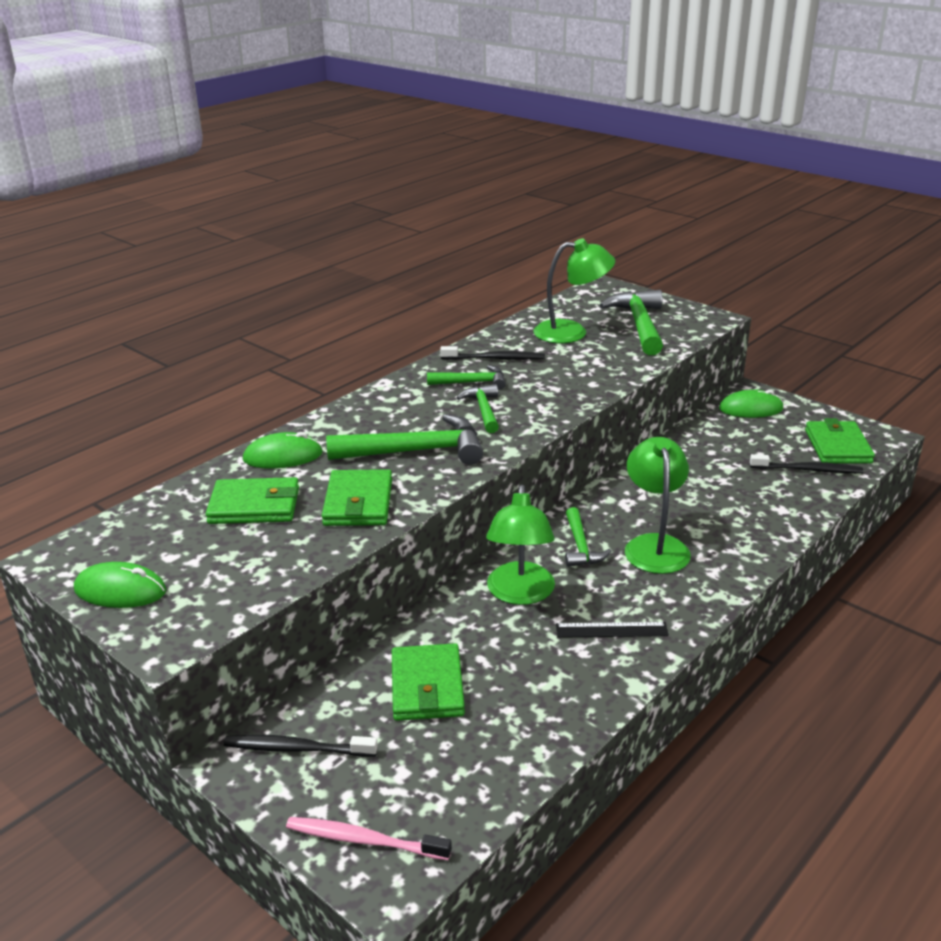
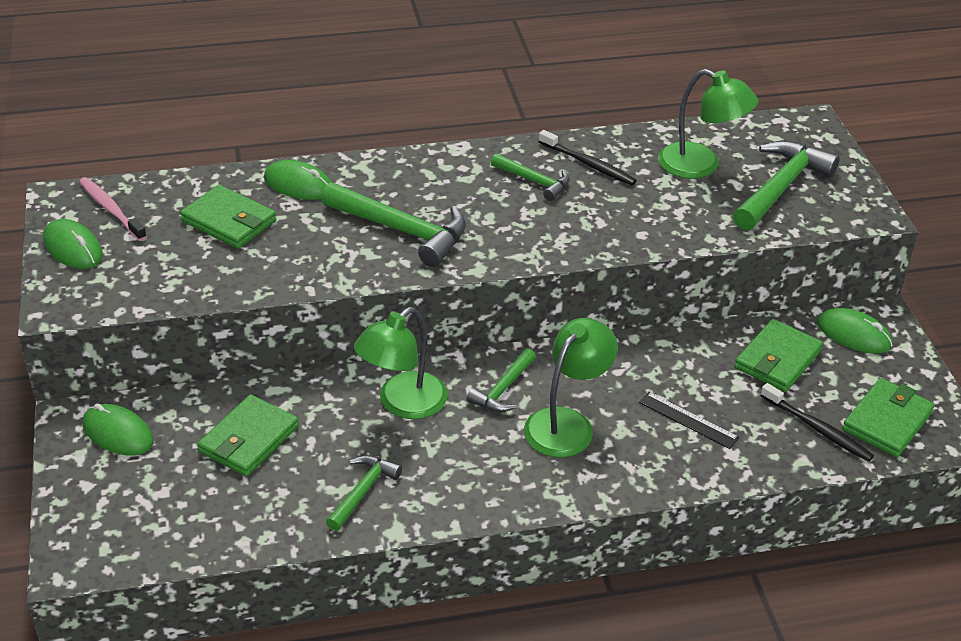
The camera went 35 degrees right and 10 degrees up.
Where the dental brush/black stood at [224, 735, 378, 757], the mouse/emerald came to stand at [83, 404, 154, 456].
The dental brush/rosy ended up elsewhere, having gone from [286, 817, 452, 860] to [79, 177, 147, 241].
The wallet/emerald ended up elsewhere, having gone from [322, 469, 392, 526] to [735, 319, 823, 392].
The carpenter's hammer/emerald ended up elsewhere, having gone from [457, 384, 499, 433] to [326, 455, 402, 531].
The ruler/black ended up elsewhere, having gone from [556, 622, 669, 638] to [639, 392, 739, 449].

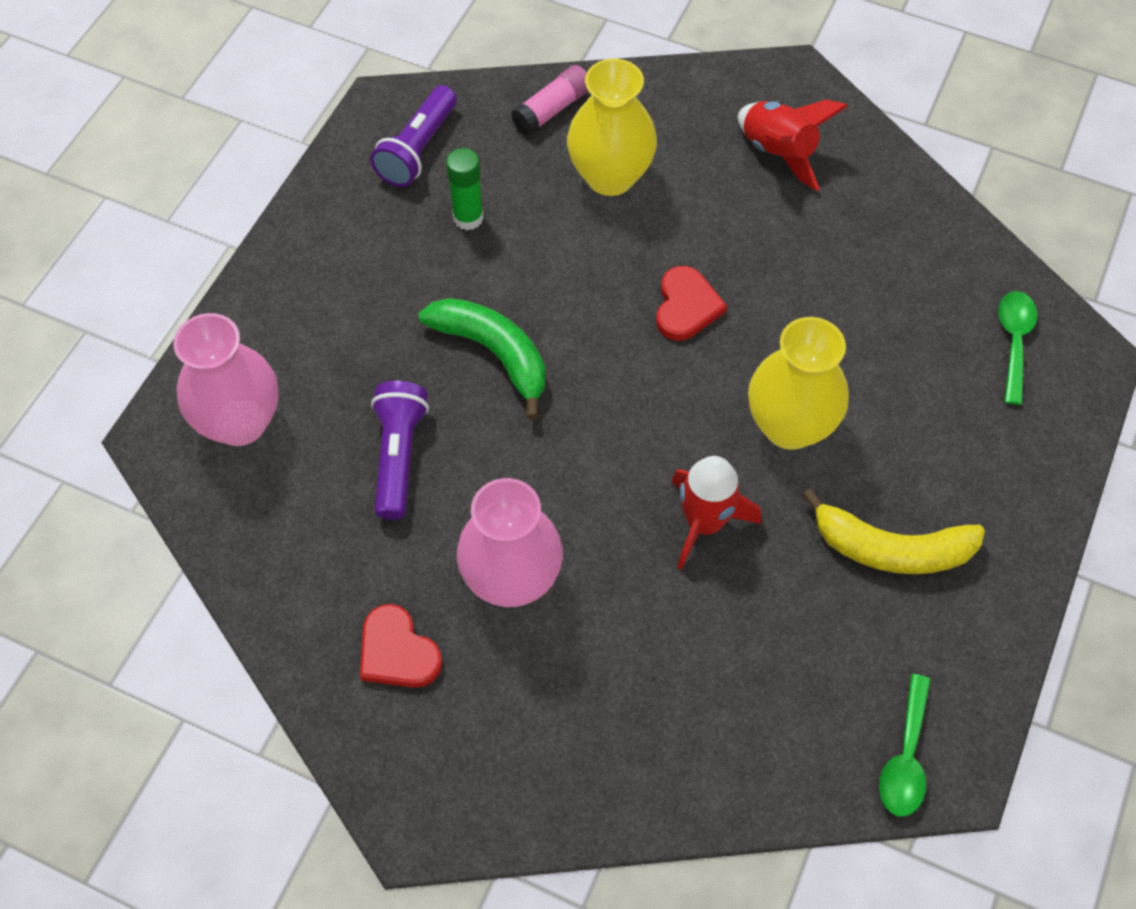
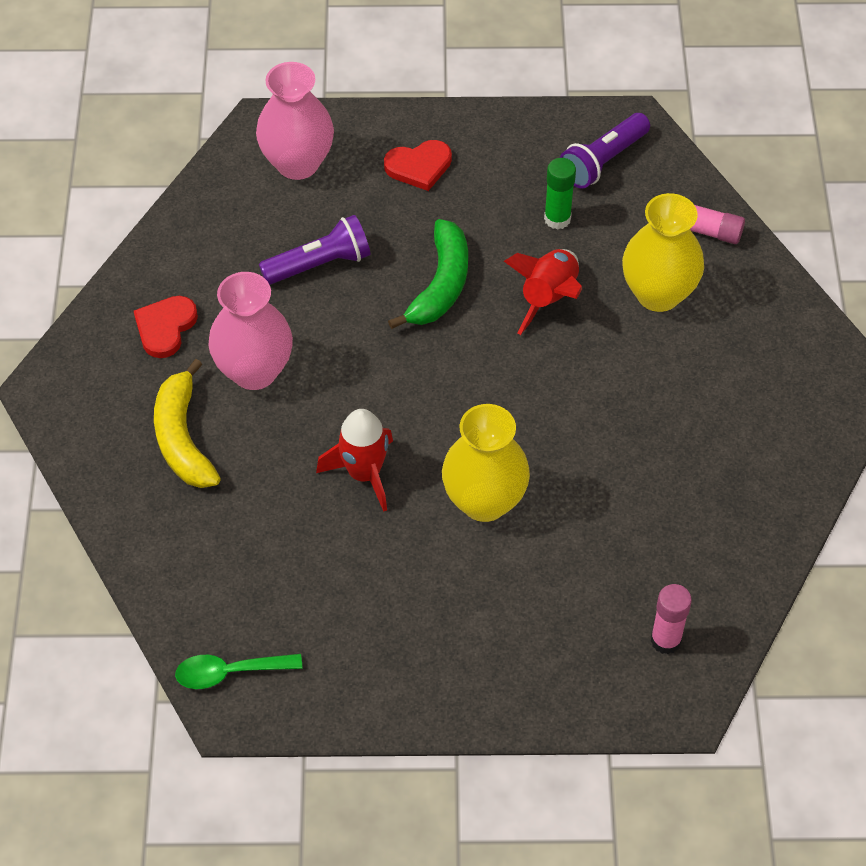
The camera went 65 degrees right and 5 degrees down.
The torch/violet at [370, 85, 457, 187] ended up facing another way, 45 degrees counterclockwise from before.
The heart shape/crimson ended up elsewhere, having gone from [656, 266, 727, 341] to [384, 140, 452, 191].
The spaceship/crimson ended up elsewhere, having gone from [738, 100, 848, 191] to [504, 249, 582, 335].
The banana fruit/yellow ended up elsewhere, having gone from [802, 488, 985, 574] to [154, 359, 221, 488].
Where the spoon/emerald stood at [998, 291, 1037, 405], the stick of glue/rosy came to stand at [650, 584, 692, 654].

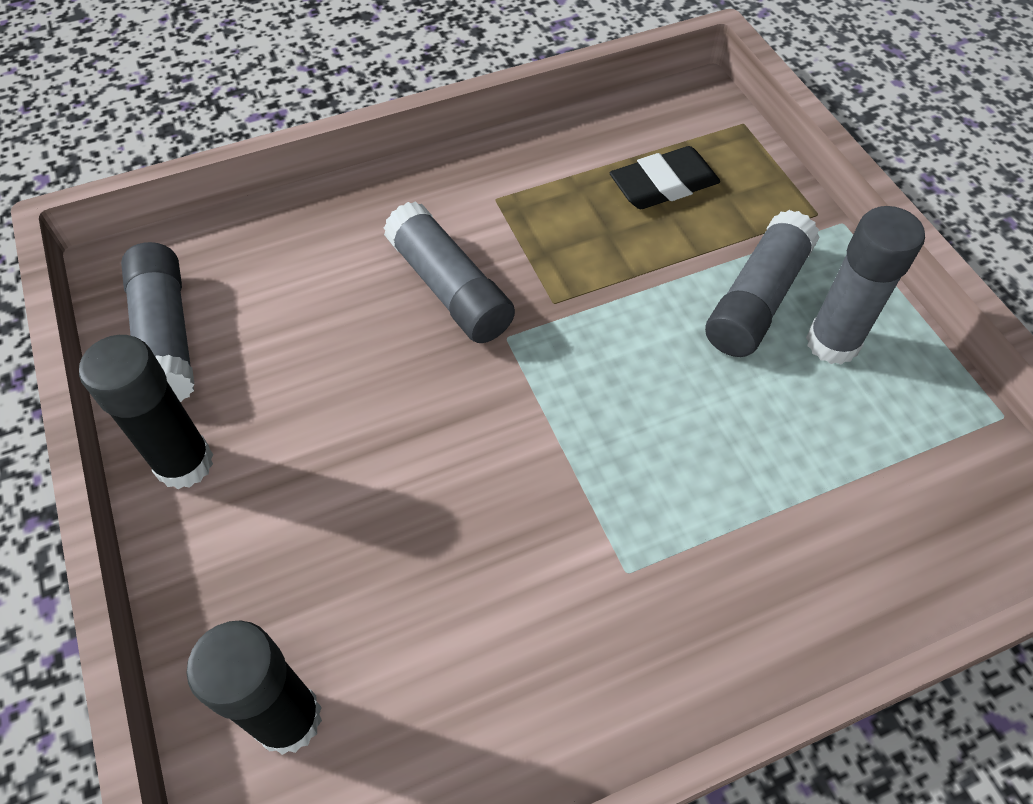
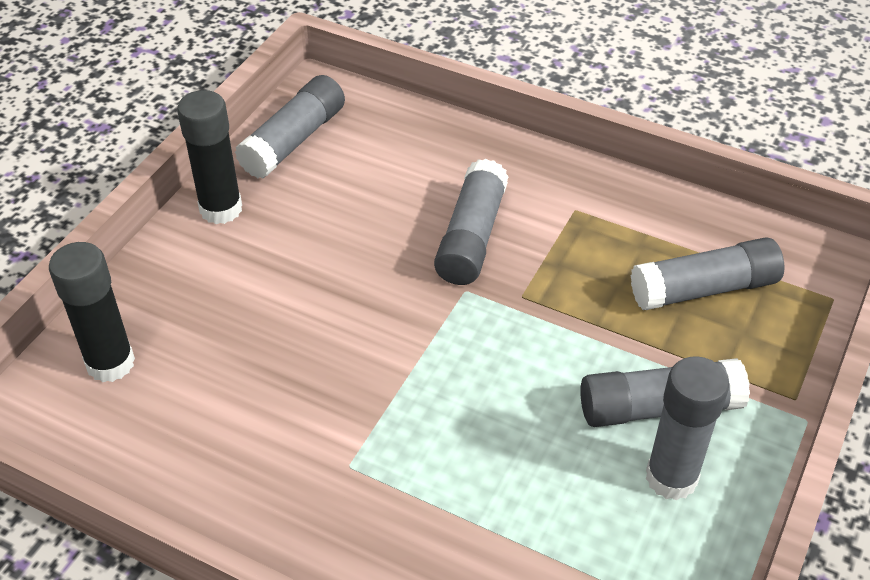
The camera went 50 degrees right and 10 degrees down.
Where the eraser/black stood at [610, 146, 720, 209], the stick of glue/grey came to stand at [631, 238, 785, 310].

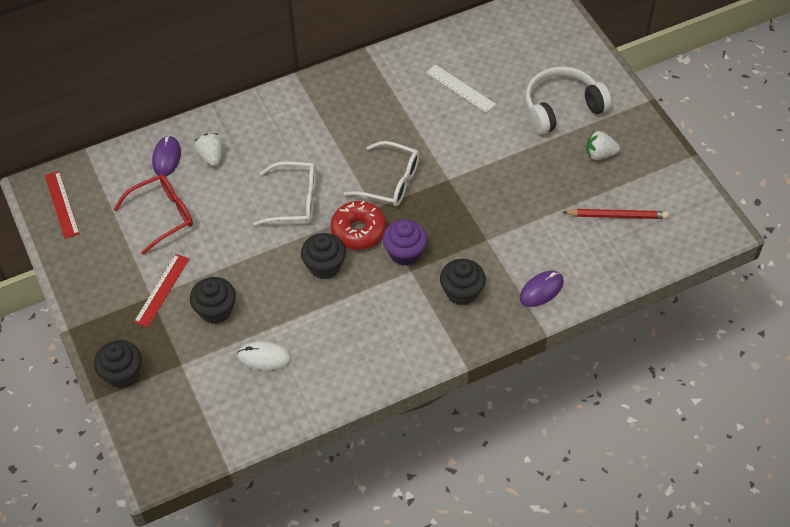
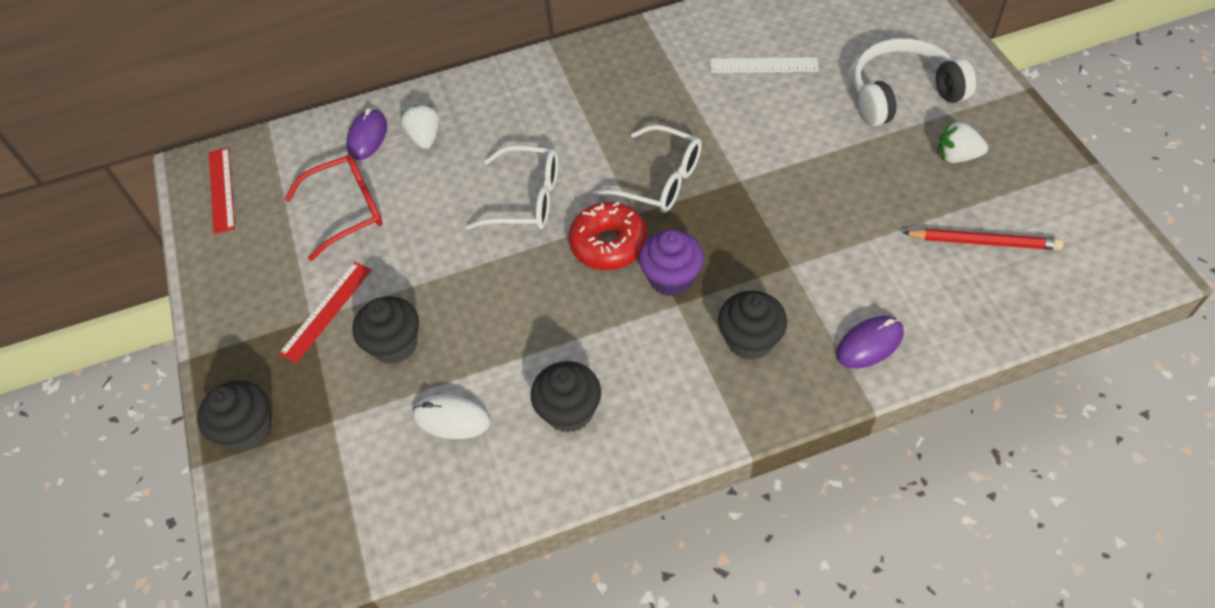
The camera went 10 degrees right and 0 degrees up.
The muffin/black ended up elsewhere, having gone from [301, 233, 346, 279] to [531, 361, 601, 433].
The ruler/pure white at [426, 64, 496, 113] ended up facing another way, 45 degrees counterclockwise from before.

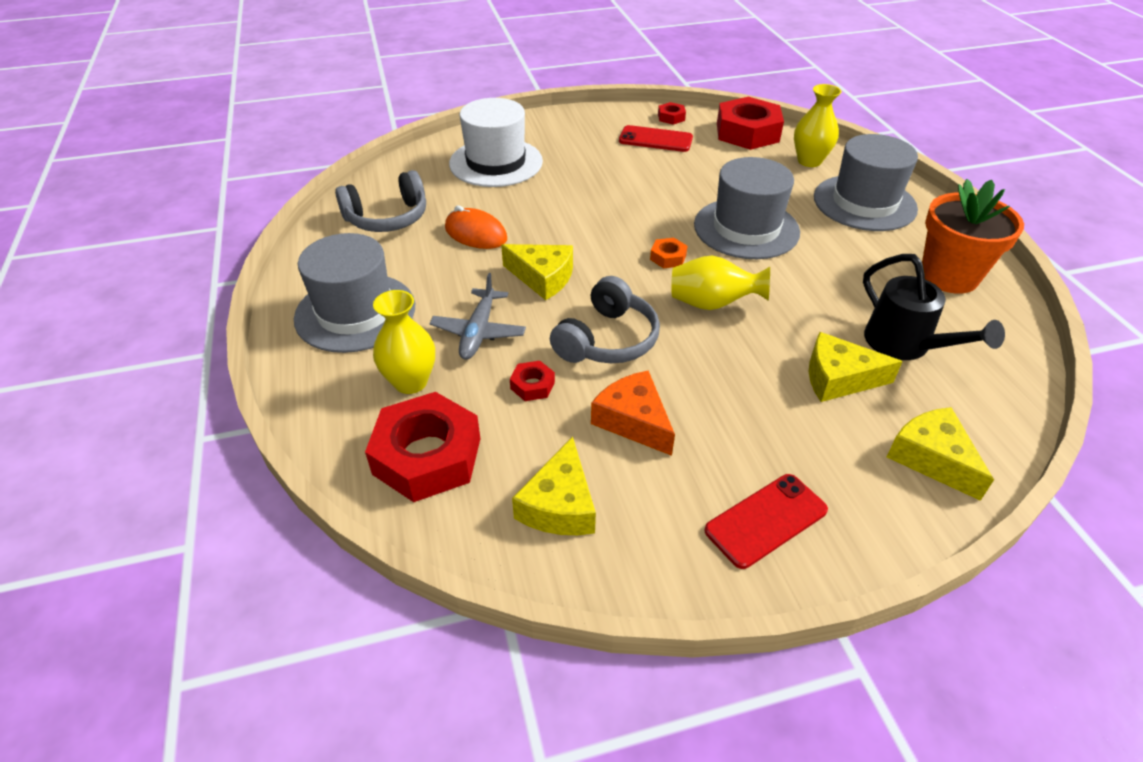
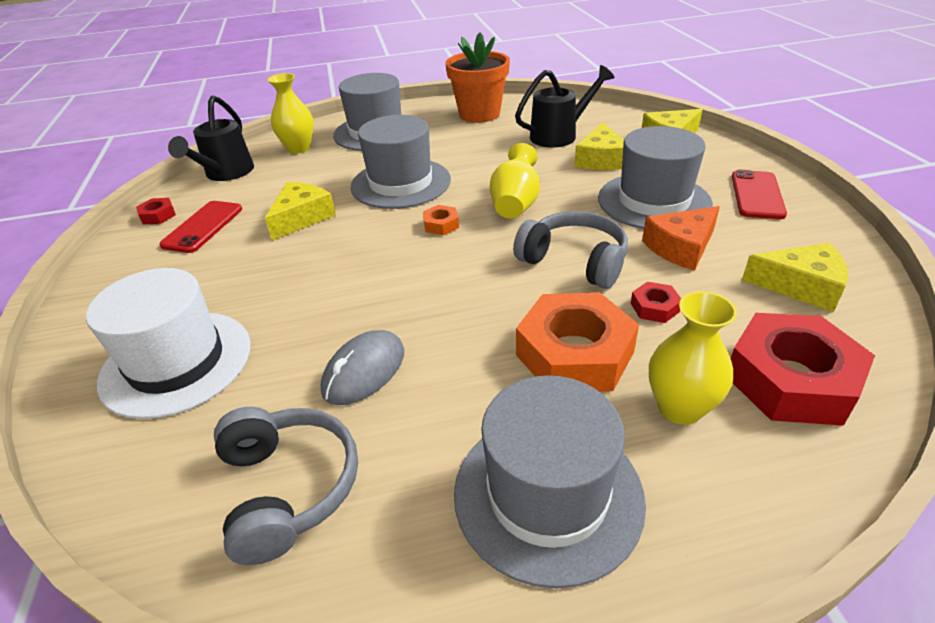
The camera went 85 degrees left and 5 degrees down.
Where the toy plane/grey stood at [429, 273, 526, 360], the nut/orange came to stand at [516, 292, 639, 392].
What was the mouse/orange at [445, 205, 507, 249] turned into the mouse/grey at [321, 330, 404, 405].
The cheese wedge/yellow ended up elsewhere, having gone from [501, 244, 573, 300] to [265, 182, 336, 240].
The smartphone/crimson at [705, 474, 828, 569] ended up facing another way, 45 degrees clockwise from before.
Where the nut/crimson stood at [717, 97, 784, 150], the sprinkling can/black came to stand at [168, 95, 254, 181].
The second view gained the tall hat/grey at [598, 126, 713, 229].

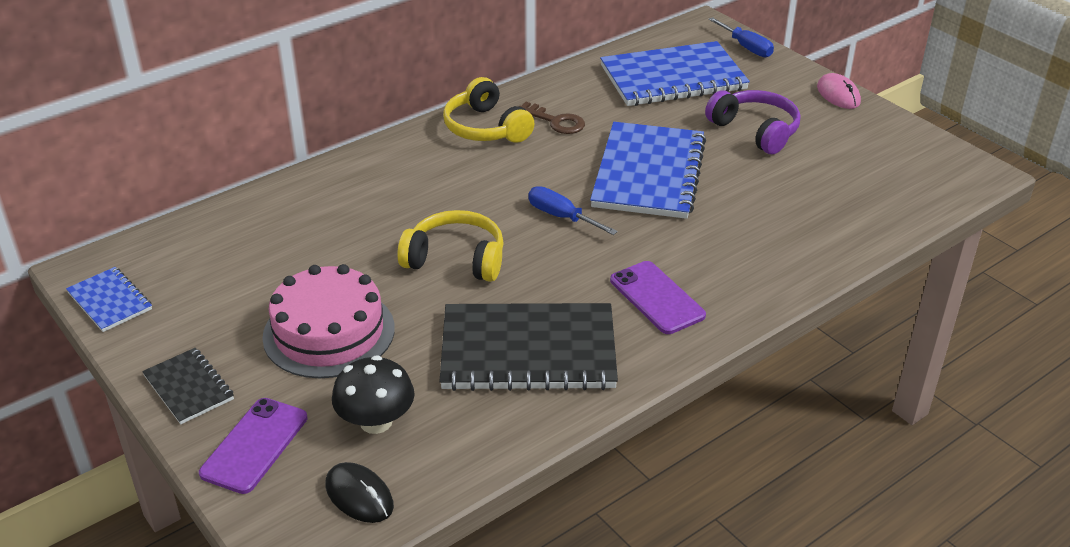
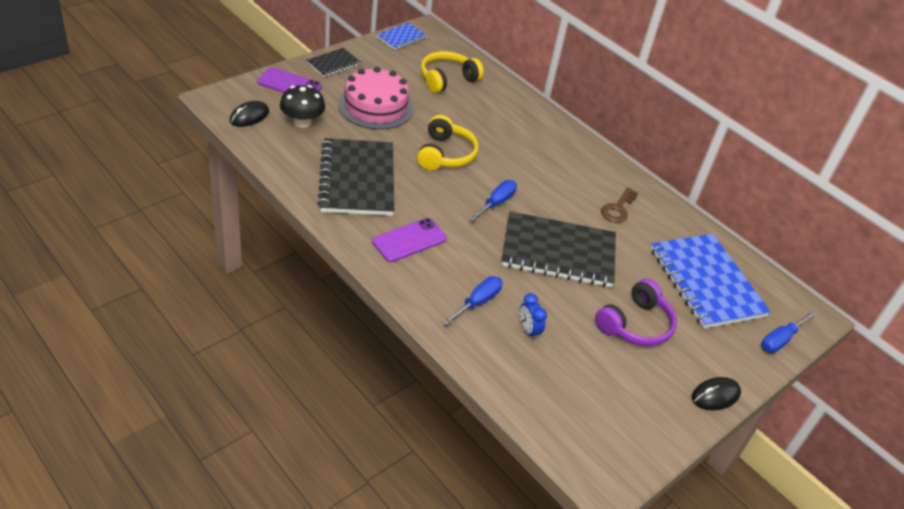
The camera went 80 degrees right and 5 degrees up.
The headphones/yellow ended up elsewhere, having gone from [443, 77, 535, 143] to [421, 51, 484, 93].
What was the exercise book/blue at [590, 122, 706, 219] turned into the exercise book/black at [501, 211, 616, 287].
What was the mouse/rosy at [817, 73, 861, 109] turned into the mouse/black at [692, 377, 741, 410].
The second view gained the hand screwdriver/blue at [443, 276, 503, 325].
The second view gained the bedside clock/blue at [519, 293, 547, 340].

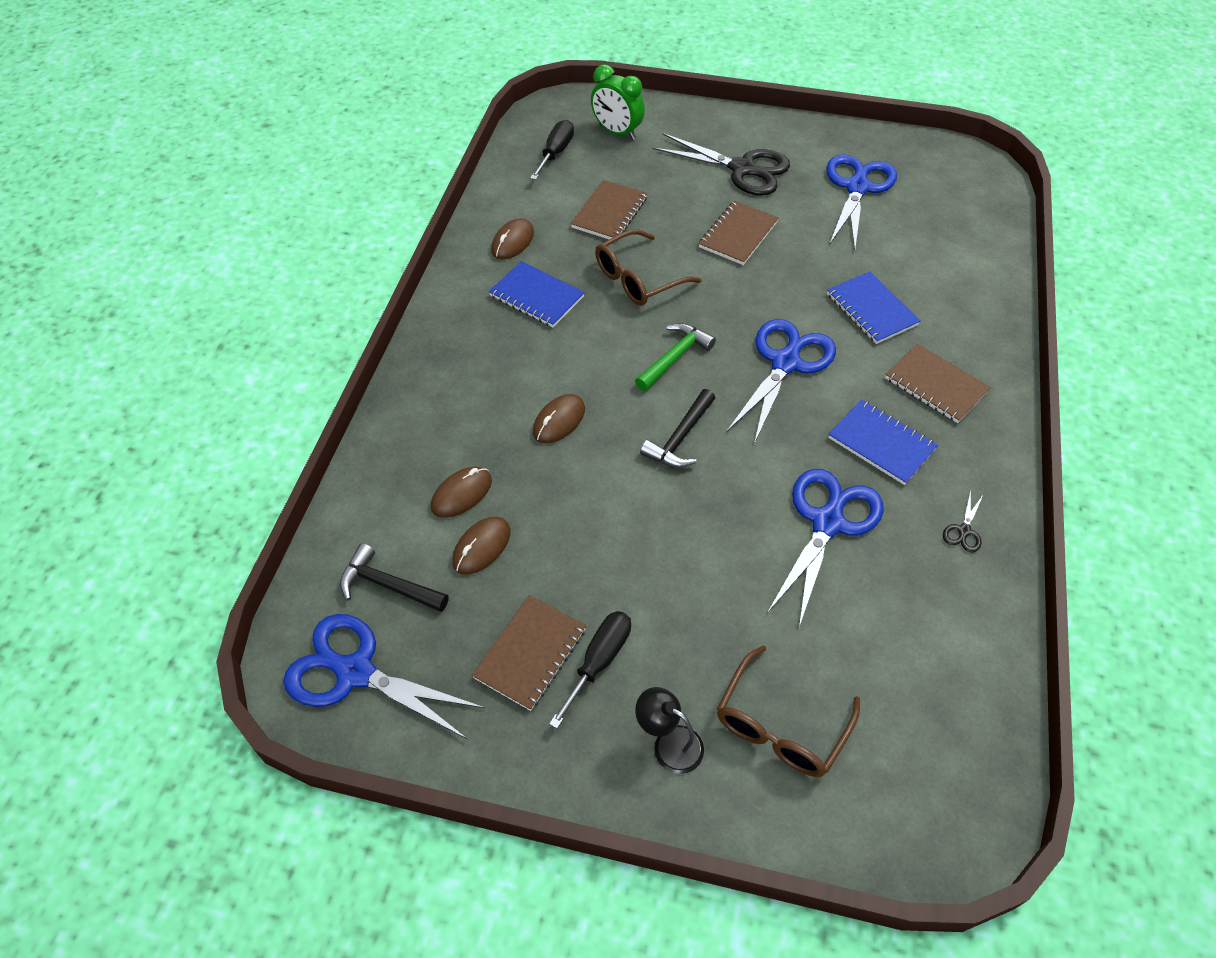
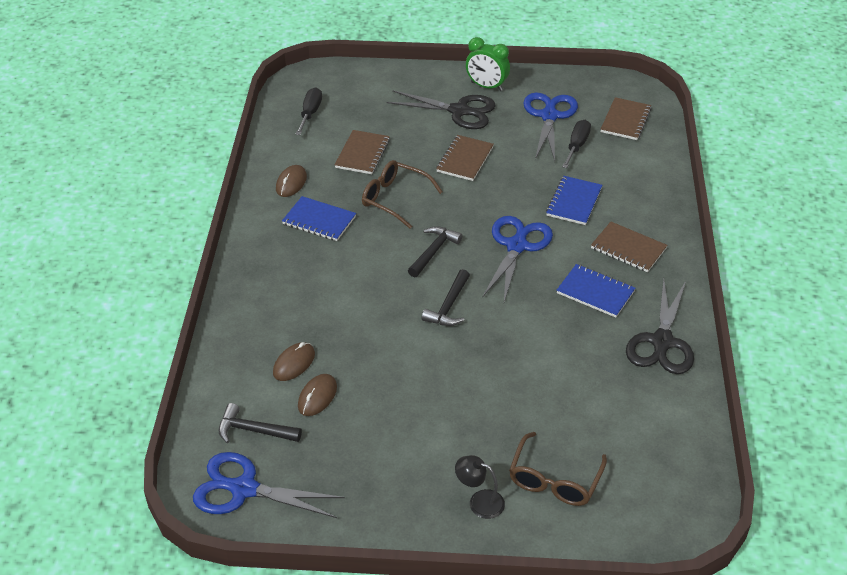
The camera went 10 degrees left and 10 degrees down.
The exercise book/russet ended up elsewhere, having gone from [472, 595, 586, 711] to [601, 97, 652, 140].
The second view lost the mouse/russet at [533, 394, 585, 443].
The hand screwdriver/black ended up elsewhere, having gone from [549, 611, 631, 729] to [562, 120, 591, 168].
The bedside clock/emerald ended up elsewhere, having gone from [591, 64, 645, 140] to [466, 37, 510, 91].
The spectacles/russet at [595, 229, 702, 306] ended up facing another way, 75 degrees clockwise from before.
What was the carpenter's hammer/emerald at [635, 323, 716, 391] turned into the carpenter's hammer/black at [408, 226, 463, 278].
The second view lost the shears/blue at [767, 469, 884, 627].
The exercise book/blue at [827, 271, 921, 344] ended up facing another way, 60 degrees clockwise from before.
The size of the shears/black at [943, 490, 983, 552] changed by a factor of 2.45.

